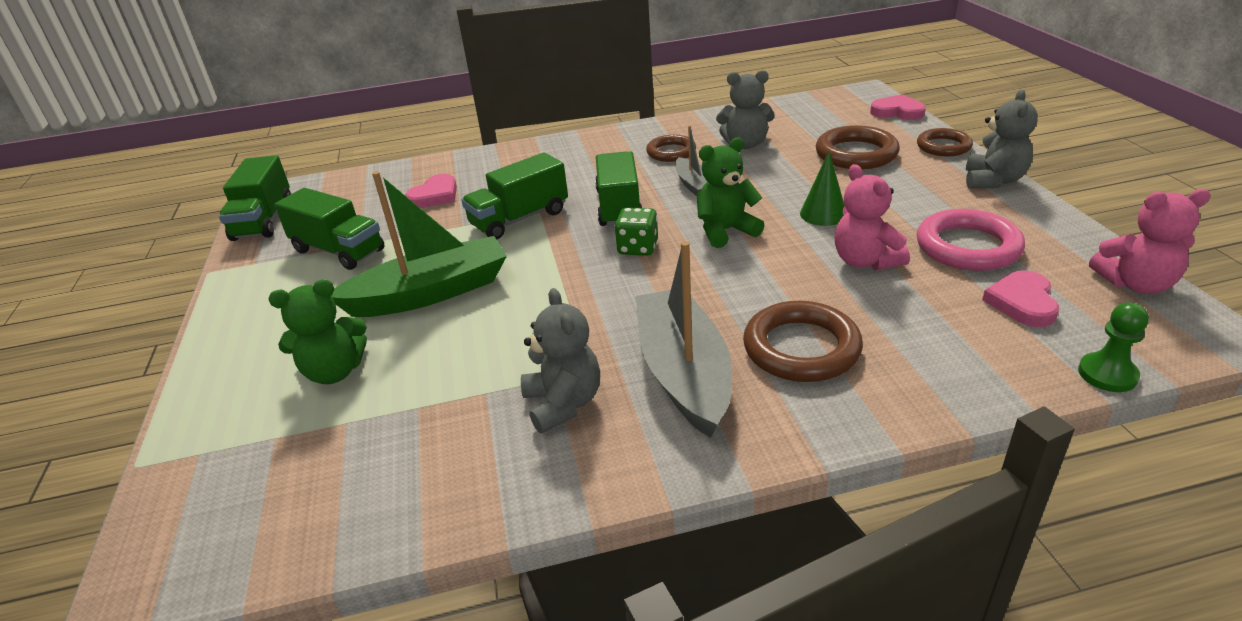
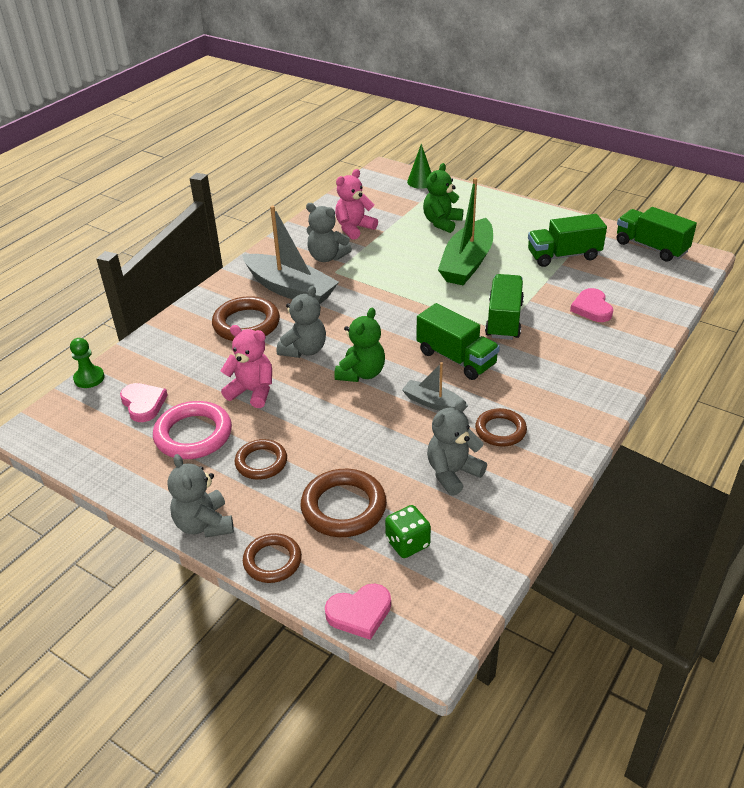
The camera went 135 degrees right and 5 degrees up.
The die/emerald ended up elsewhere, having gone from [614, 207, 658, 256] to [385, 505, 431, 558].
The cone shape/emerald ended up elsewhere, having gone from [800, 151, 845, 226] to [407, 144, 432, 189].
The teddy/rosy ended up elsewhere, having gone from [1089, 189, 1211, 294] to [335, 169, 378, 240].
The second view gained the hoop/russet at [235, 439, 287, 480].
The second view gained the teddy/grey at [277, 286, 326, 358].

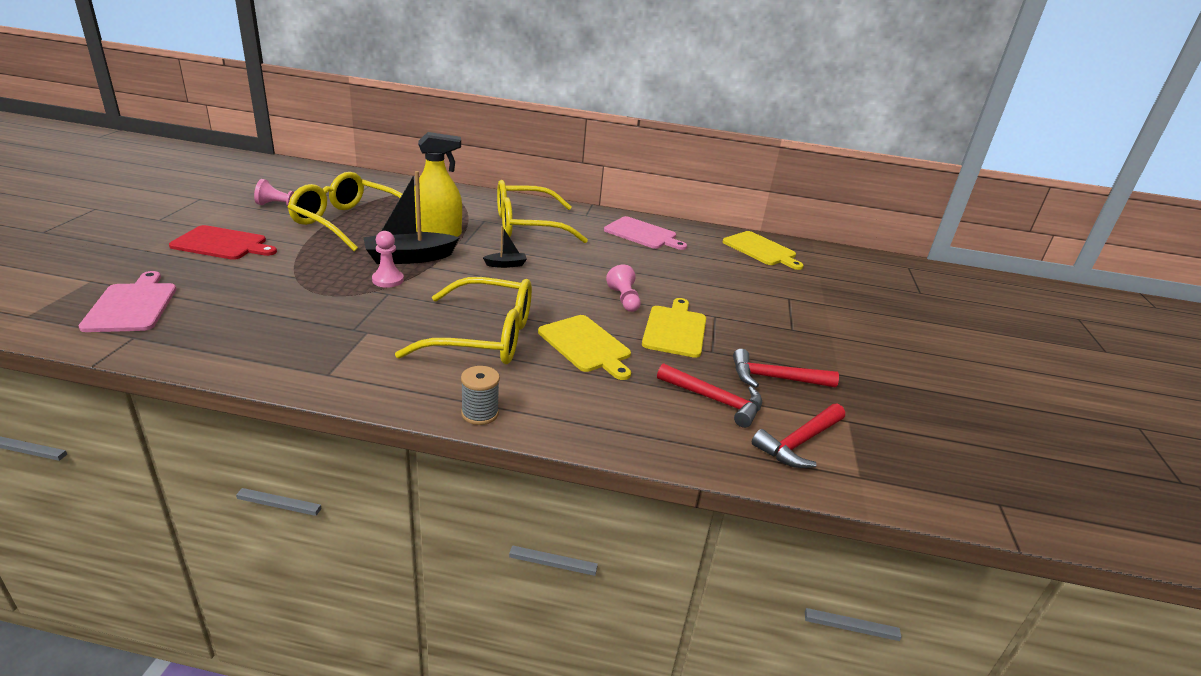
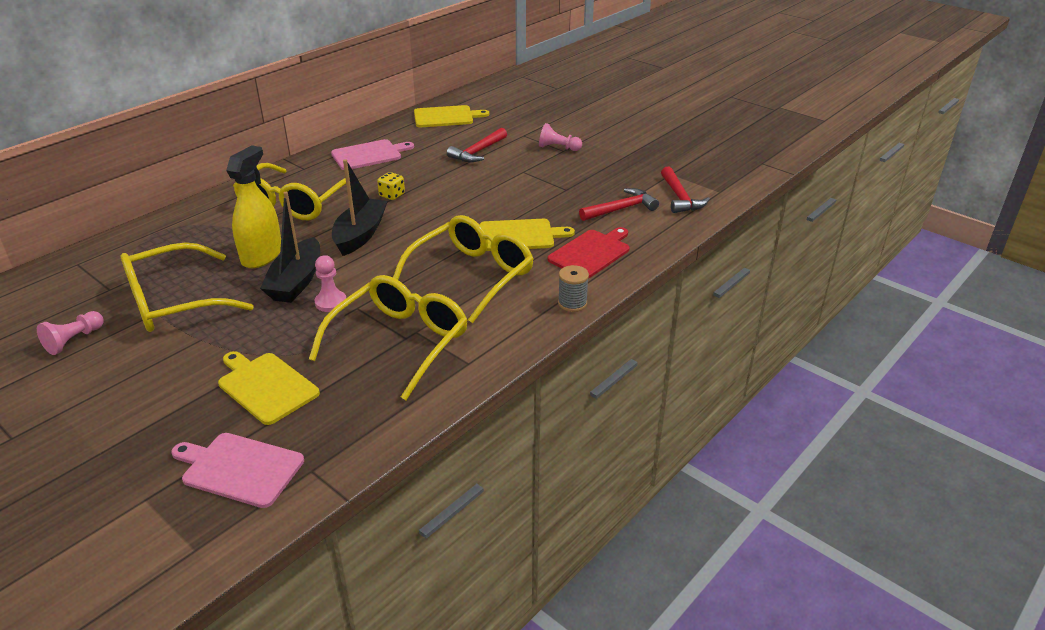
The camera went 55 degrees left and 5 degrees up.
The cutting board/crimson ended up elsewhere, having gone from [169, 225, 277, 260] to [547, 227, 630, 278].
The size of the boat/black at [483, 226, 527, 268] changed by a factor of 2.10.
The pawn/rosy ended up elsewhere, having gone from [606, 265, 641, 312] to [539, 123, 582, 151].
The cutting board/yellow ended up elsewhere, having gone from [642, 298, 706, 358] to [218, 351, 320, 425].
The carpenter's hammer/crimson ended up elsewhere, having gone from [733, 349, 839, 388] to [447, 128, 507, 162].
The second view gained the spectacles/yellow at [309, 275, 468, 400].
The second view gained the die/yellow at [377, 172, 405, 200].

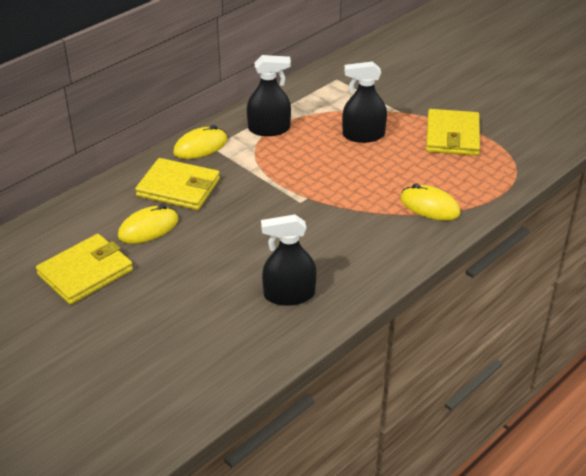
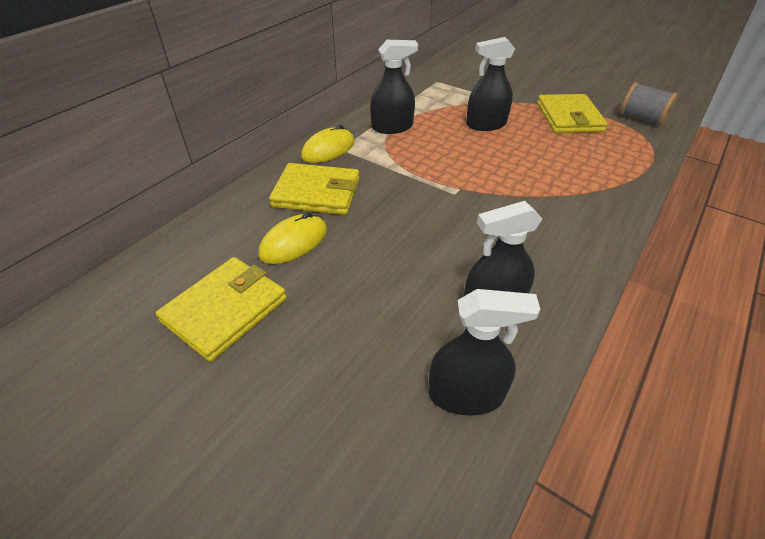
The camera went 10 degrees left and 5 degrees up.
The second view lost the mouse/yellow at [400, 184, 460, 221].
The second view gained the sprayer/black at [428, 289, 540, 416].
The second view gained the bobbin/grey at [620, 82, 678, 126].

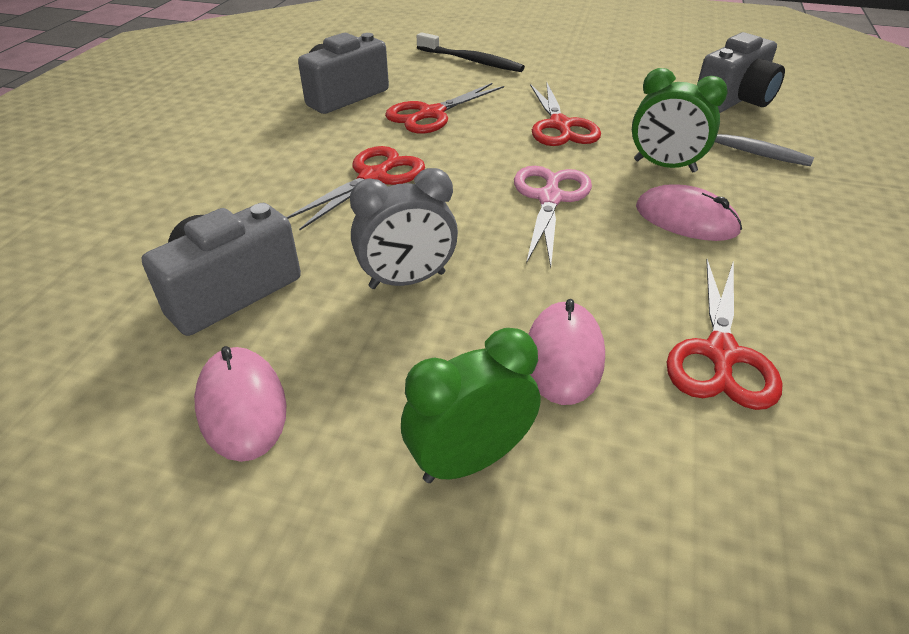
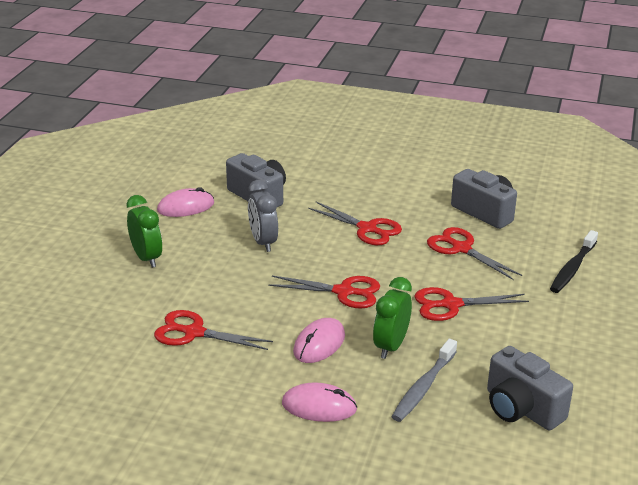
The camera went 90 degrees right and 10 degrees down.
What was the shears/rosy at [514, 166, 592, 267] turned into the shears/crimson at [268, 276, 380, 309].
The mouse/rosy ended up elsewhere, having gone from [528, 299, 605, 405] to [282, 383, 357, 422].

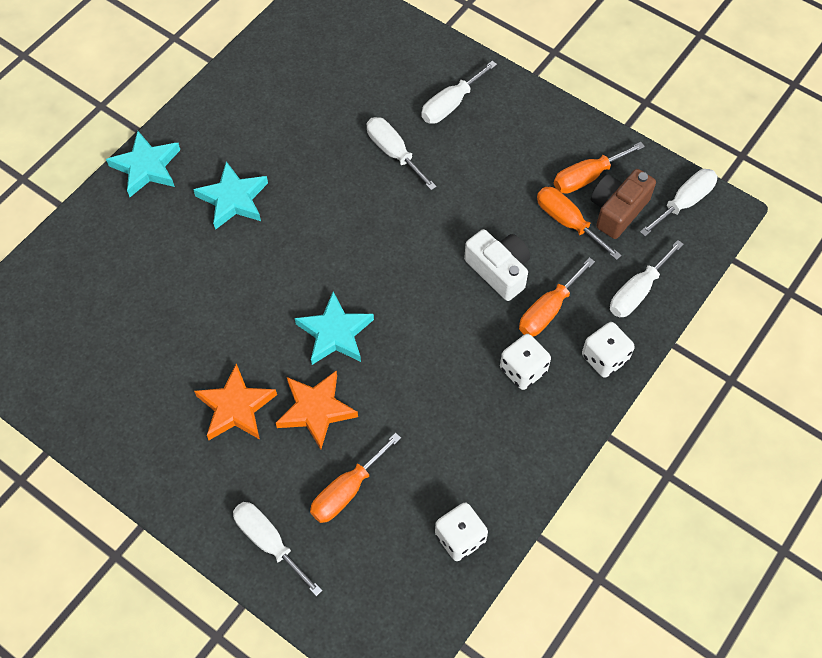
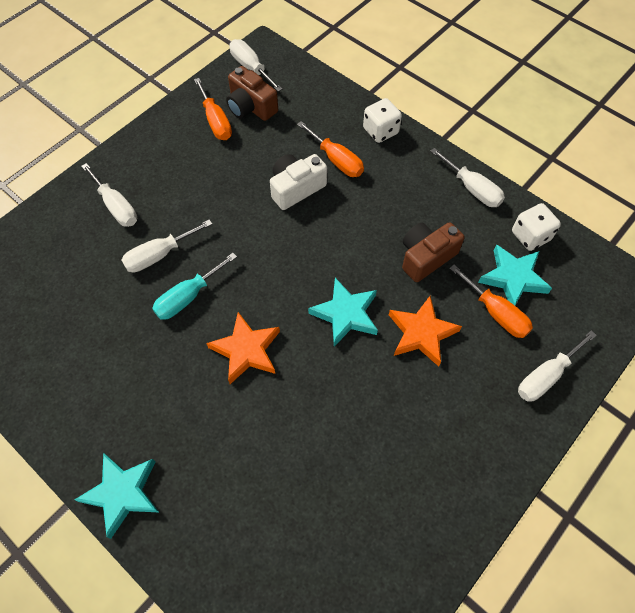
The camera went 85 degrees left and 0 degrees up.
The star shape/teal ended up elsewhere, having gone from [193, 161, 268, 230] to [478, 244, 552, 305].
The star shape/orange ended up elsewhere, having gone from [194, 363, 277, 440] to [206, 312, 280, 384].
The second view lost the die/pure white at [500, 334, 551, 390].
The second view lost the hand screwdriver/orange at [537, 187, 622, 260].
The hand screwdriver/pure white ended up elsewhere, having gone from [610, 240, 684, 317] to [430, 148, 505, 207].
The second view gained the hand screwdriver/teal at [152, 253, 237, 320].
The second view gained the camera/russet at [402, 222, 465, 282].

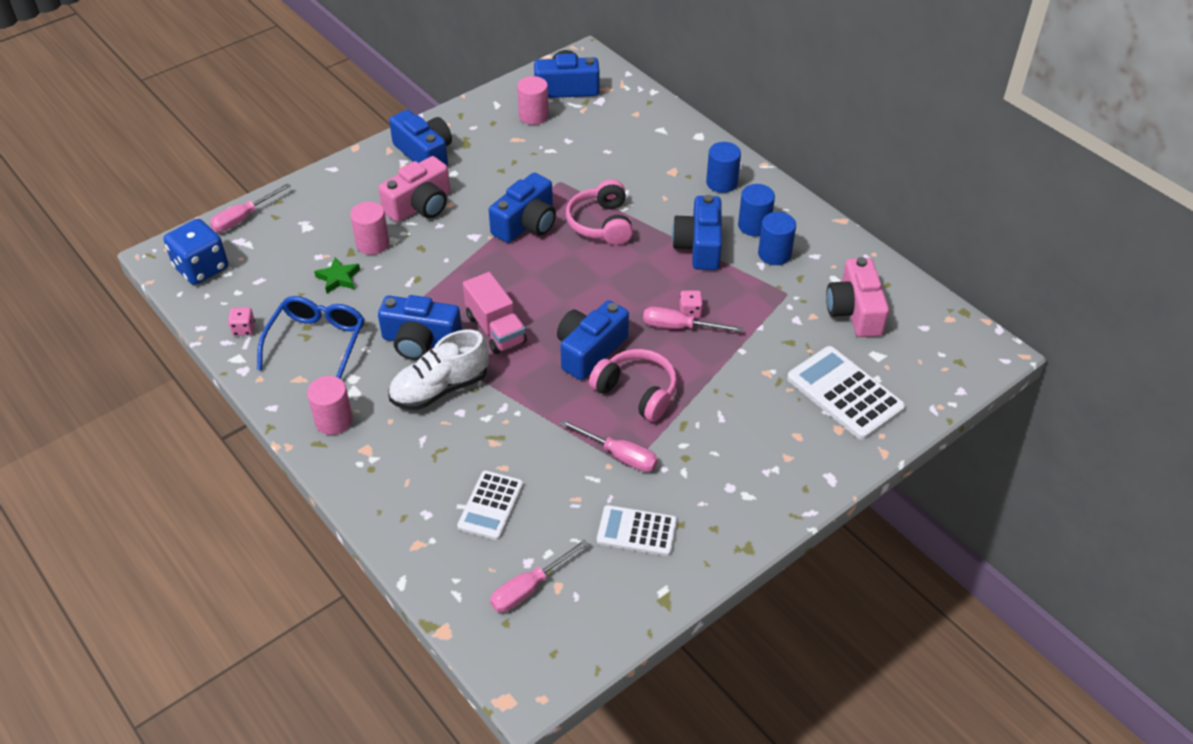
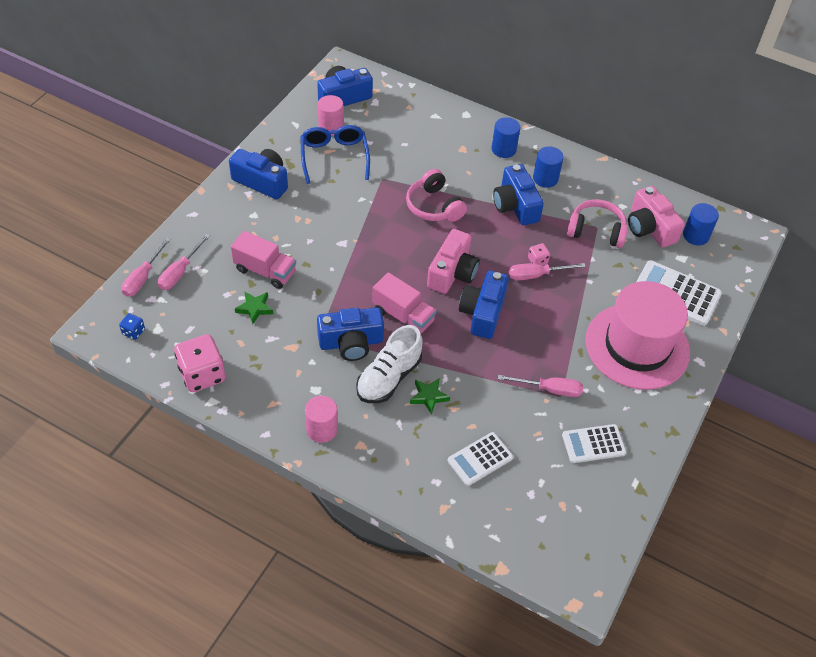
The camera went 25 degrees left and 5 degrees up.
The size of the die/blue at [164, 219, 228, 285] changed by a factor of 0.47.
The size of the die/rosy at [228, 307, 255, 336] changed by a factor of 2.14.
The spectacles/blue ended up elsewhere, having gone from [257, 296, 365, 379] to [301, 125, 370, 184].
Where the cylinder shape/rosy stood at [350, 202, 389, 255], the lorry/rosy came to stand at [231, 231, 296, 289].
The camera/rosy ended up elsewhere, having gone from [379, 156, 450, 222] to [427, 229, 480, 294].
The adding machine/pure white at [457, 470, 524, 540] ended up facing another way, 60 degrees clockwise from before.
The second view lost the camera/blue at [489, 173, 556, 243].
The hand screwdriver/rosy ended up elsewhere, having gone from [490, 539, 589, 613] to [158, 234, 210, 290].
The headphones/rosy ended up elsewhere, having gone from [589, 349, 677, 422] to [567, 199, 628, 248].
The cylinder shape/blue ended up elsewhere, having gone from [758, 212, 796, 265] to [683, 203, 719, 245].
The second view gained the star shape/emerald at [410, 378, 450, 415].
The second view gained the tall hat/rosy at [585, 281, 690, 390].

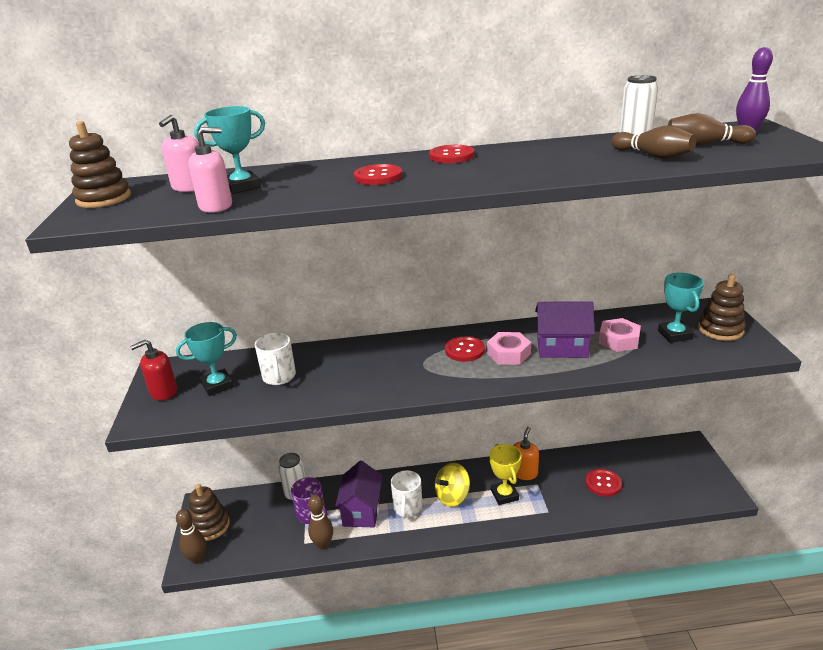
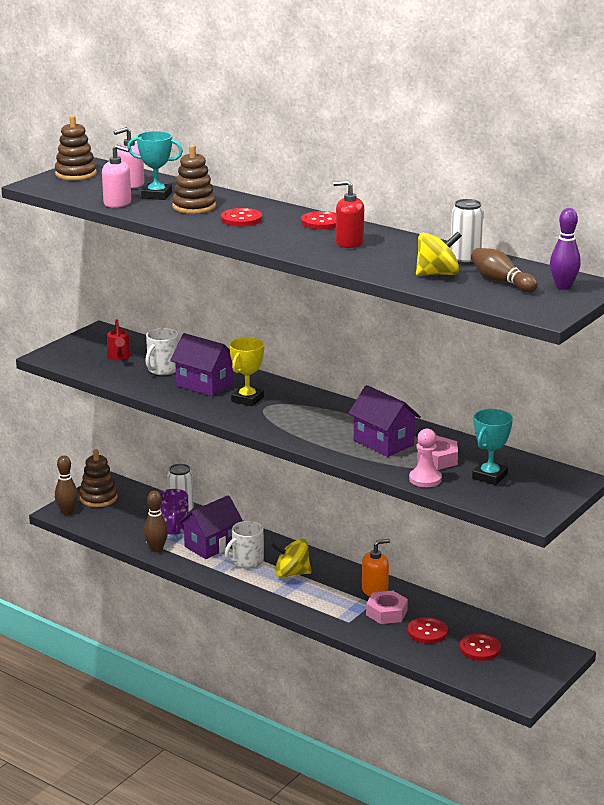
The camera went 40 degrees right and 5 degrees down.
The pump bottle/crimson ended up elsewhere, having gone from [130, 340, 177, 401] to [333, 180, 364, 248].
Where the trophy/teal stood at [176, 322, 237, 396], the sprinkling can/crimson came to stand at [107, 319, 131, 360].
The button/crimson ended up elsewhere, having gone from [445, 336, 485, 362] to [460, 633, 501, 661].
The nut/rosy ended up elsewhere, having gone from [487, 332, 531, 365] to [366, 590, 408, 624].
The trophy/yellow ended up elsewhere, having gone from [489, 444, 522, 505] to [229, 337, 264, 406].
Where the bowling pin/russet stood at [611, 126, 696, 159], the whirligig/yellow came to stand at [416, 231, 462, 276].
The stacking toy/russet ended up elsewhere, having gone from [698, 274, 746, 341] to [172, 145, 216, 214].
The second view gained the cottage/violet at [170, 333, 233, 397].
The second view gained the pawn/rosy at [409, 429, 442, 487].

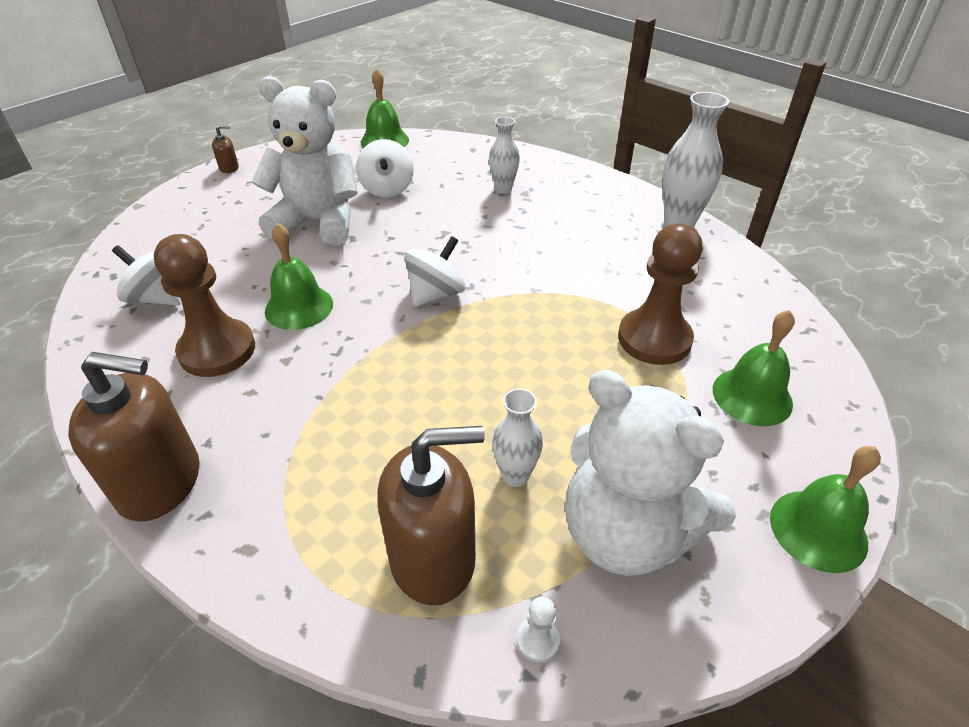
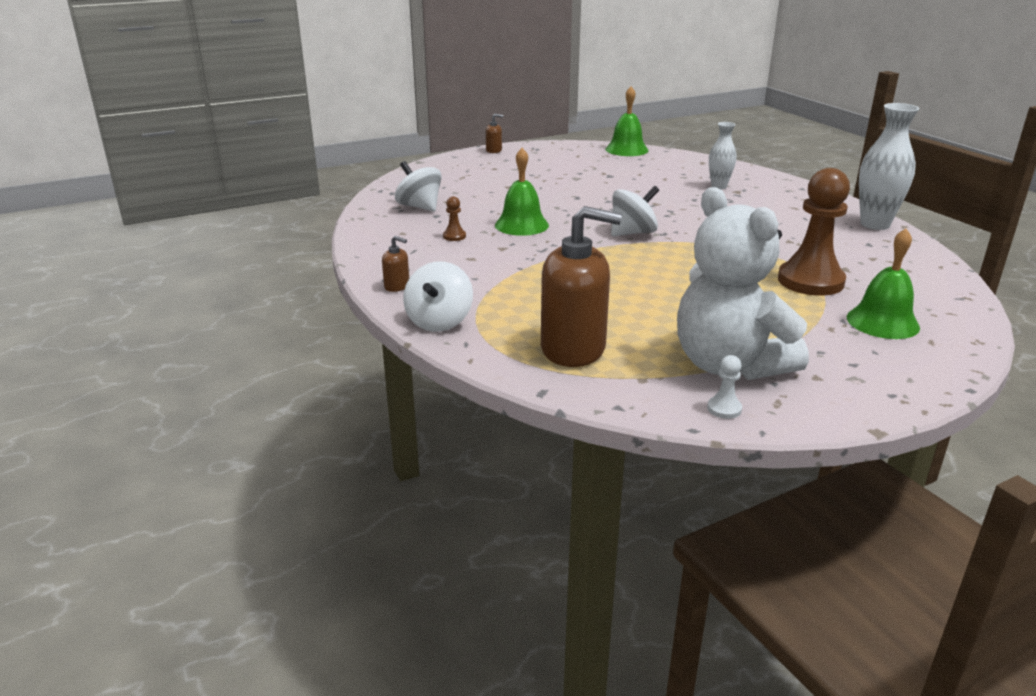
The camera went 20 degrees right and 15 degrees down.
The size of the pump bottle/russet at [68, 352, 199, 522] changed by a factor of 0.42.
The size of the pawn/russet at [154, 234, 255, 377] changed by a factor of 0.40.
The second view lost the teddy/pure white at [251, 76, 358, 246].
The whirligig/pure white ended up elsewhere, having gone from [356, 139, 414, 198] to [403, 261, 473, 332].
The second view lost the flower vase/pure white at [492, 388, 543, 487].
The pawn/pure white ended up elsewhere, having gone from [517, 597, 560, 662] to [707, 355, 742, 419].
The second view lost the bell/emerald at [770, 446, 881, 573].

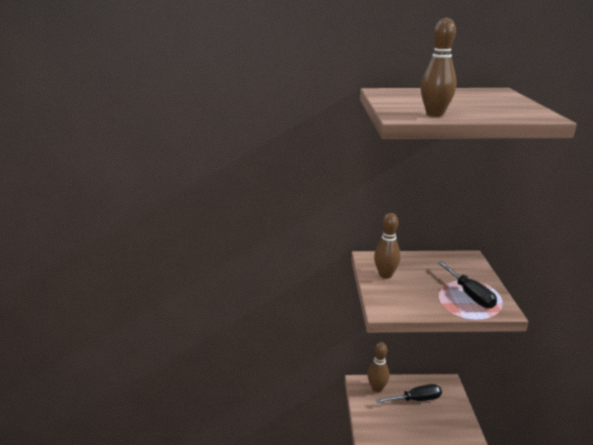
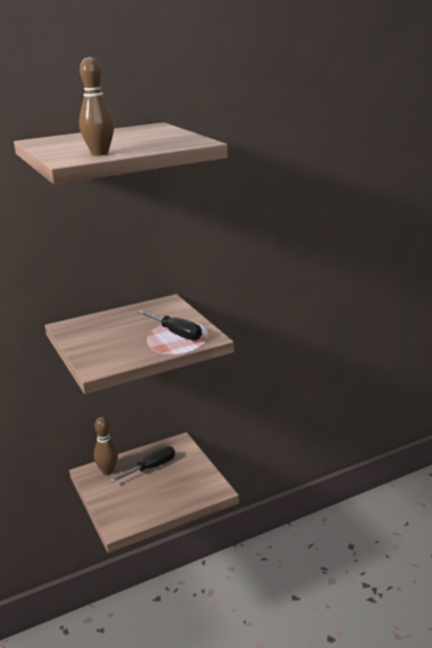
The camera went 25 degrees left and 0 degrees up.
The second view lost the bowling pin/russet at [374, 213, 401, 279].

